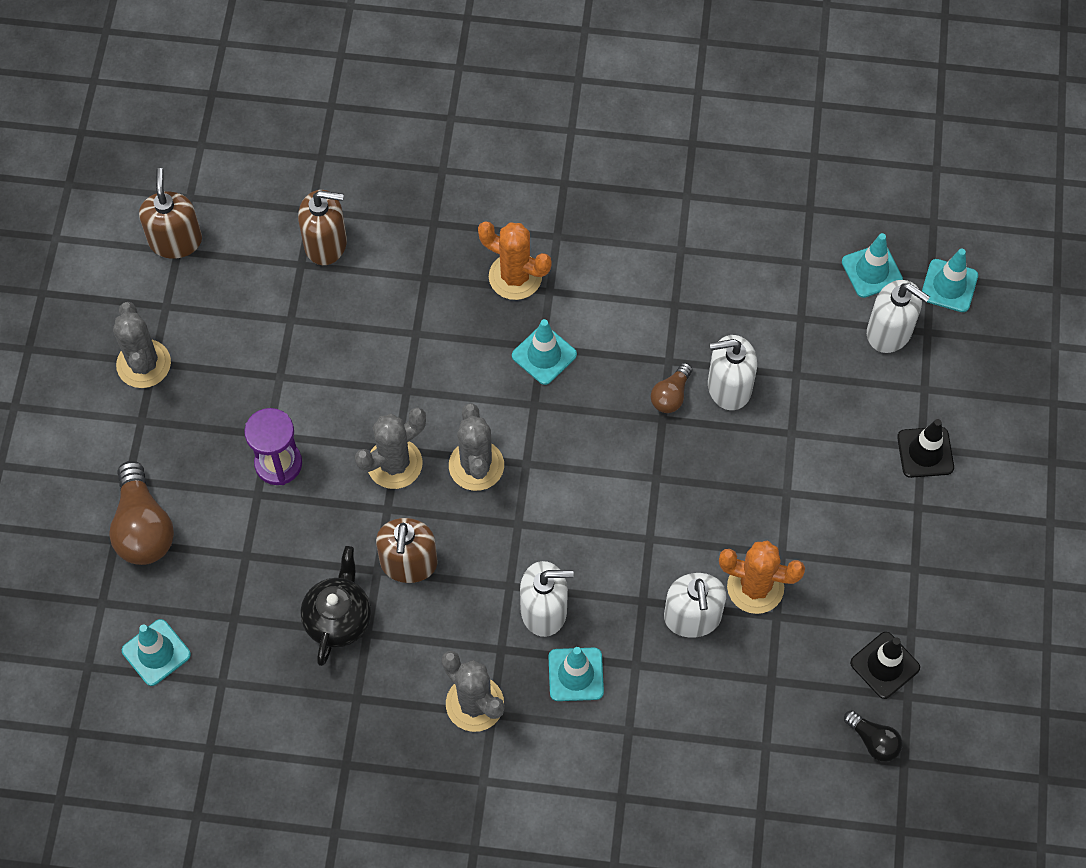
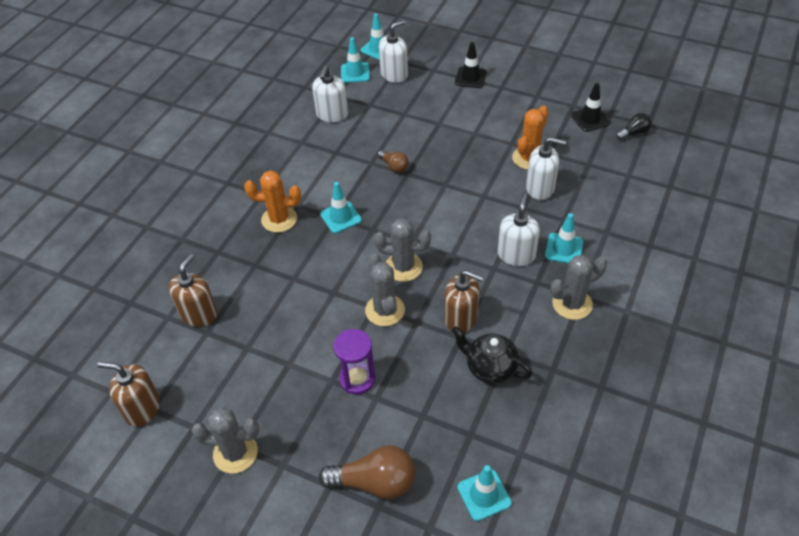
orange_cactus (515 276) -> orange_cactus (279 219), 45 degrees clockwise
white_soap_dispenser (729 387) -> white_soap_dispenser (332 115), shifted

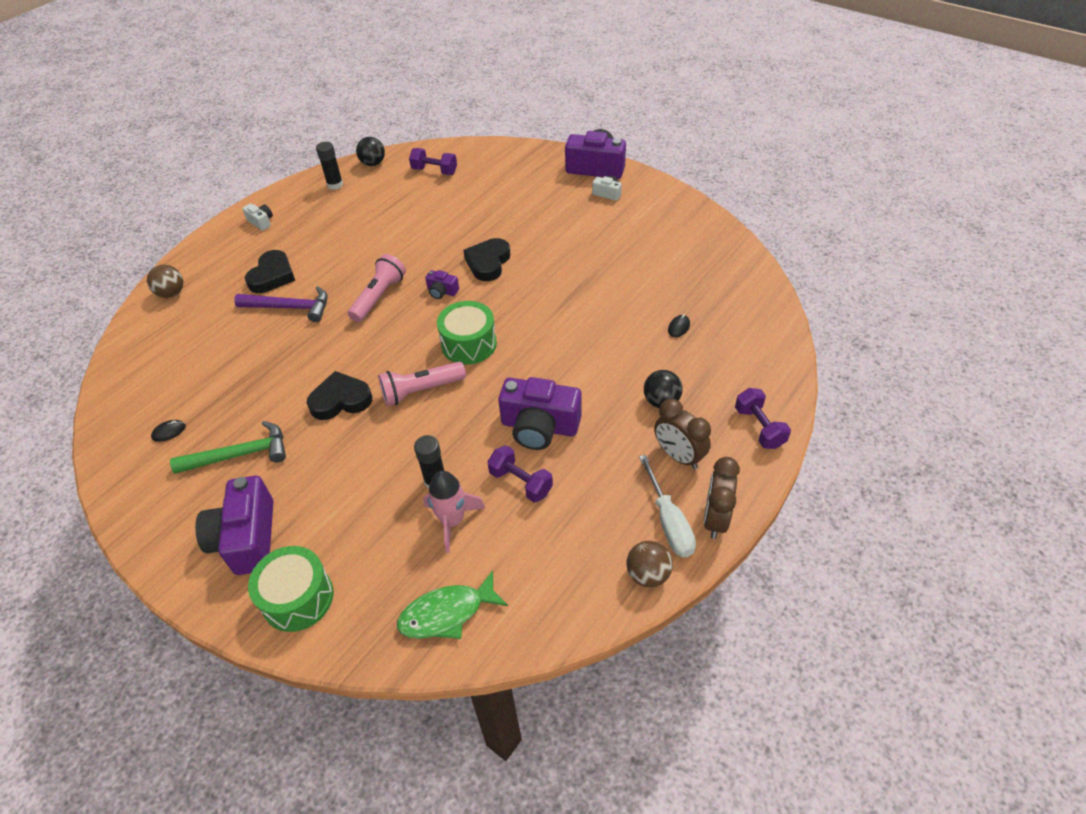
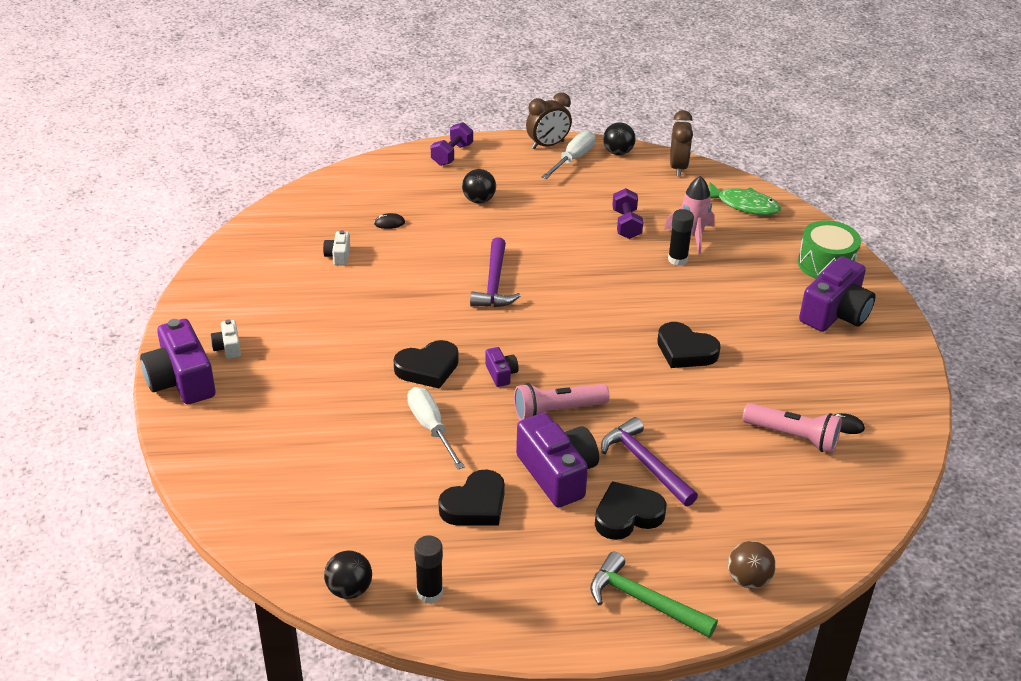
green_hammer (240 455) -> green_hammer (644 601), shifted
white_camera (261 222) -> white_camera (338 256), shifted
pink_flashlight (421 390) -> pink_flashlight (793 436), shifted
purple_dumbbell (434 171) -> none
green_drum (469 344) -> none
purple_camera (539 426) -> purple_camera (557 474), shifted
brown_ball (647 574) -> black_ball (618 152)
brown_clock (678 456) -> brown_clock (678 167), shifted
none -> white_screwdriver (431 428)
none -> black_heart (475 505)
none -> purple_hammer (494 283)

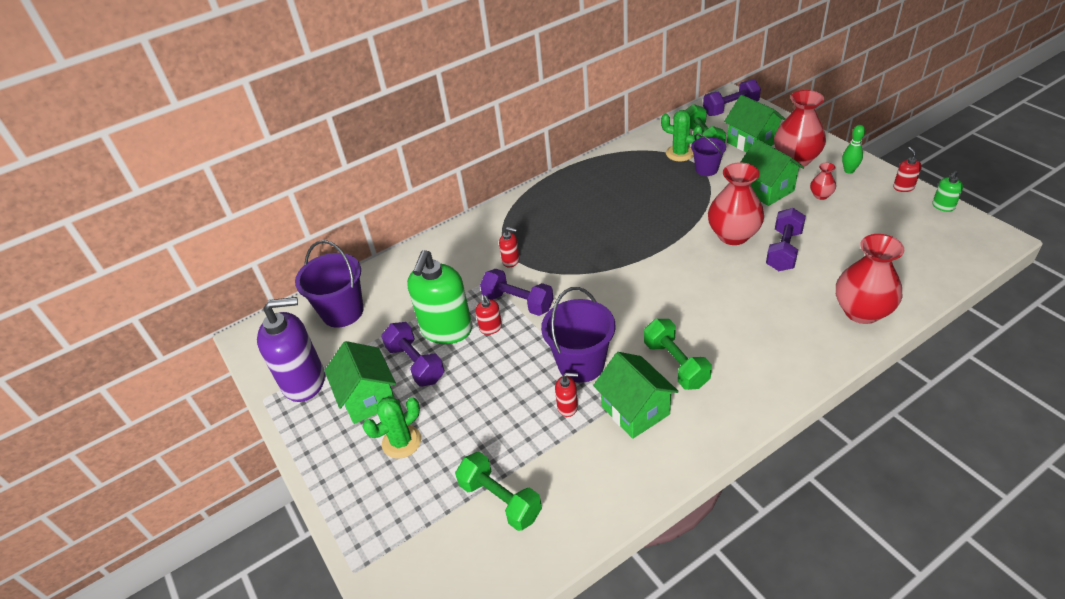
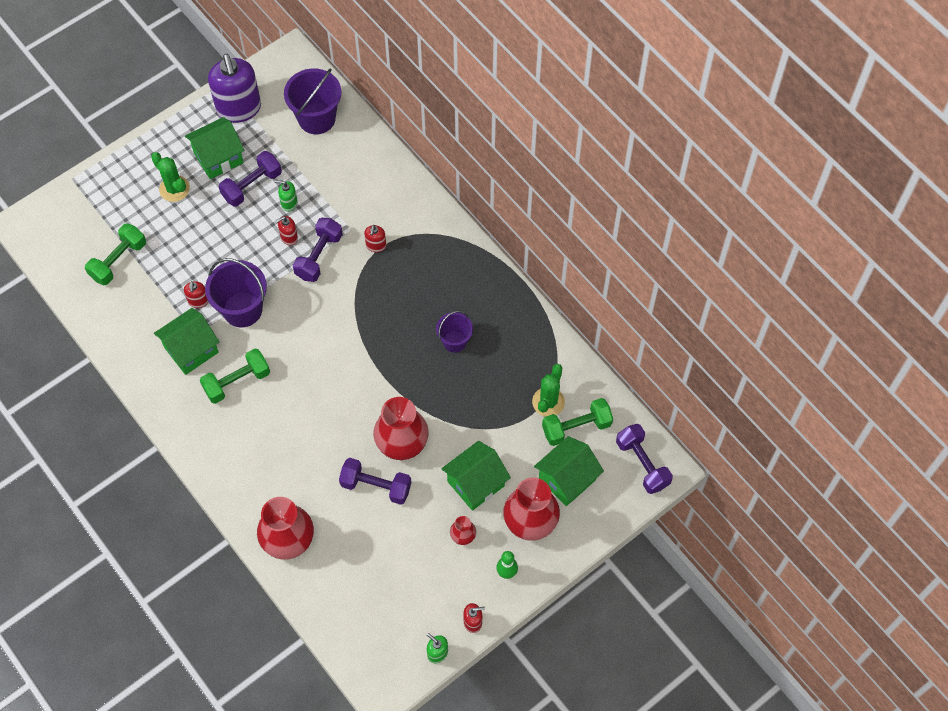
green_soap_dispenser (446 330) -> green_soap_dispenser (289 203), x0.44
purple_bucket (706 169) -> purple_bucket (454 341), shifted

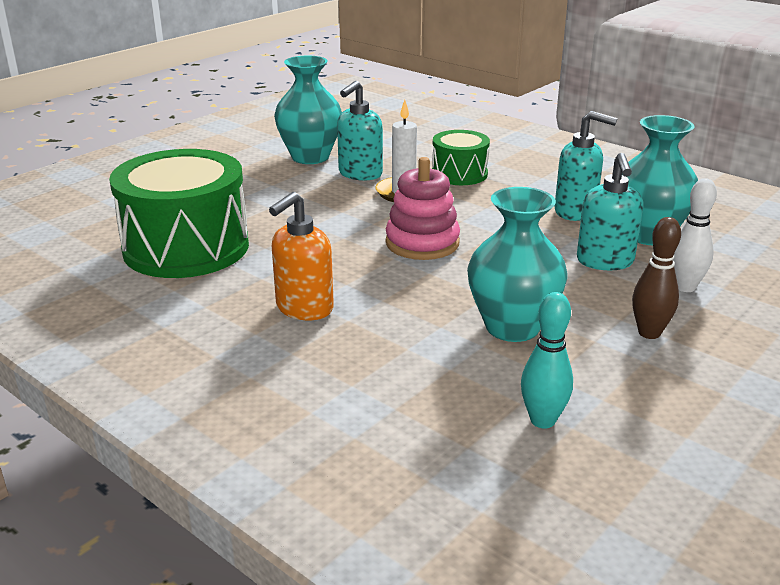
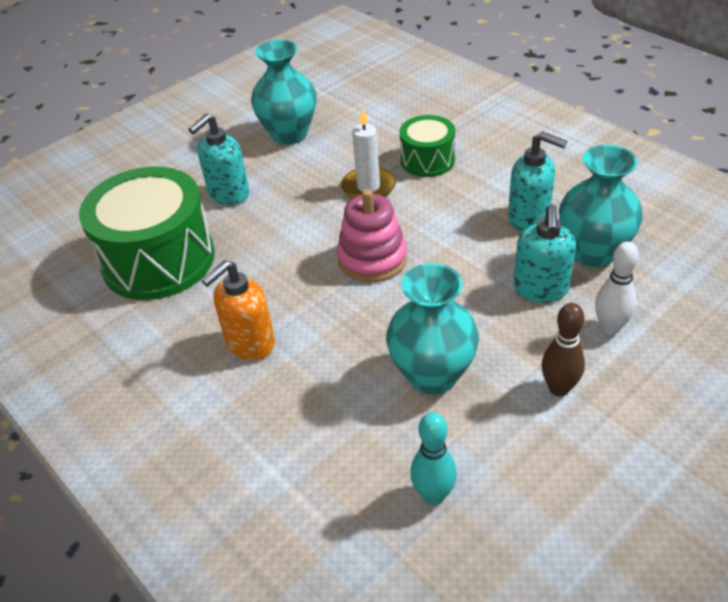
turquoise_soap_dispenser (360 174) -> turquoise_soap_dispenser (228 194), shifted

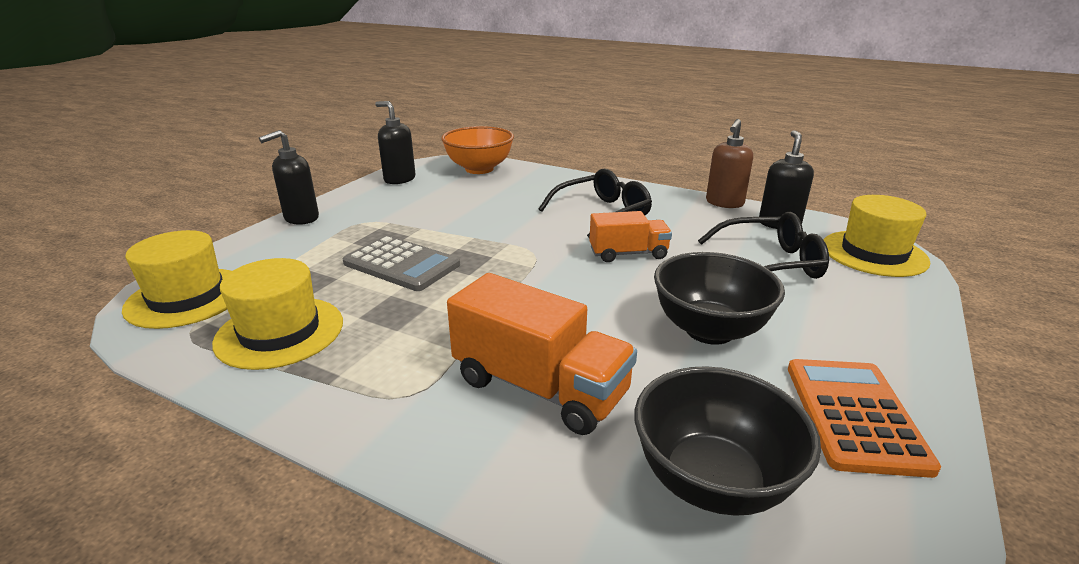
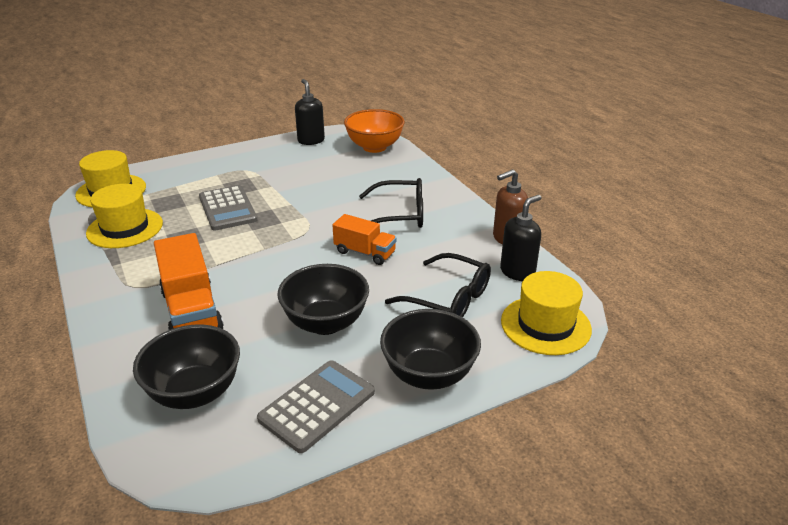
black_soap_dispenser (301 218) -> none
orange_calculator (854 415) -> grey_calculator (317 405)
none -> black_bowl (429 374)

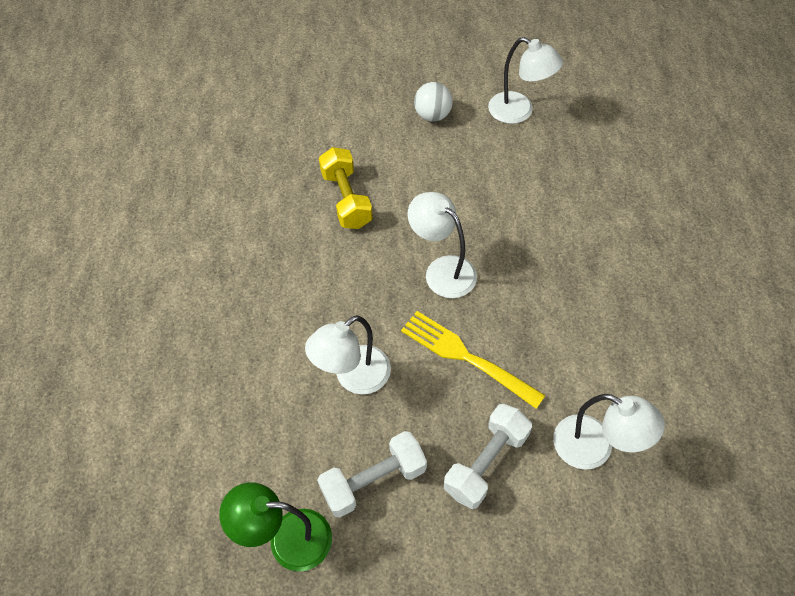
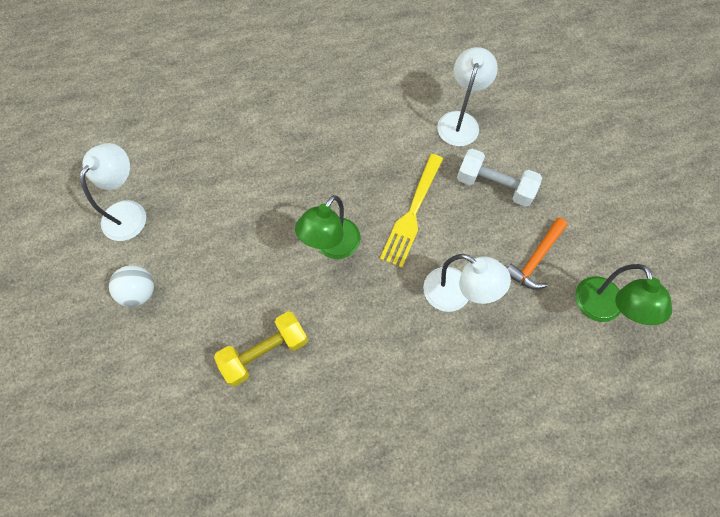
white_dumbbell (374 481) -> orange_hammer (536 258)
white_lamp (442 270) -> green_lamp (332 246)

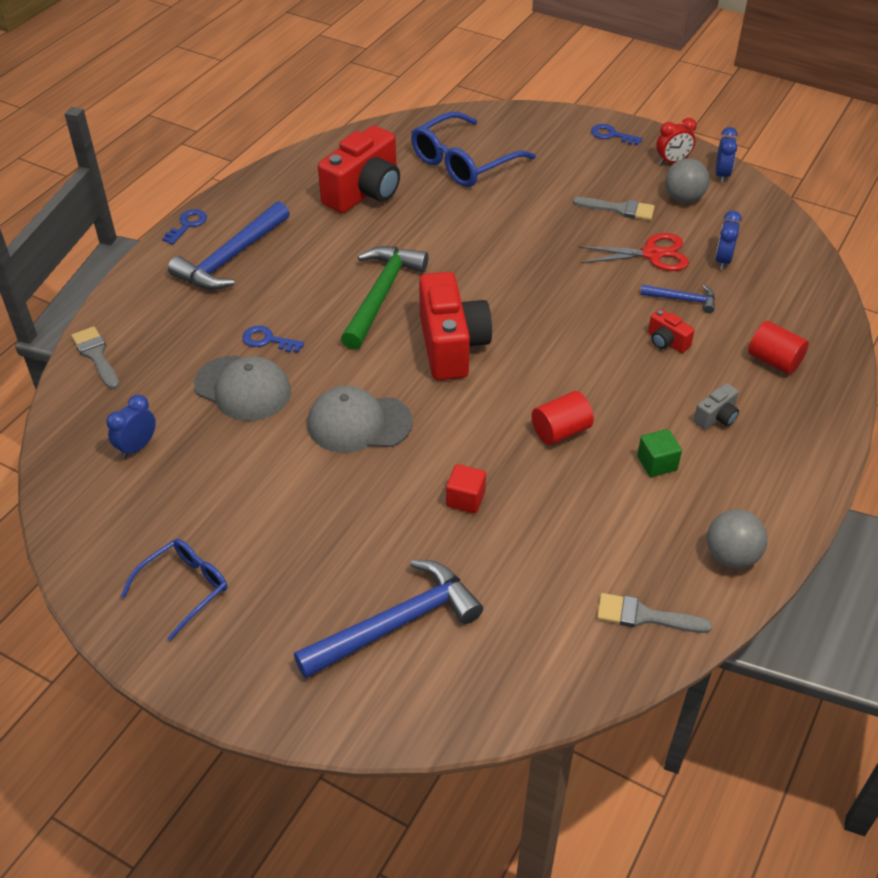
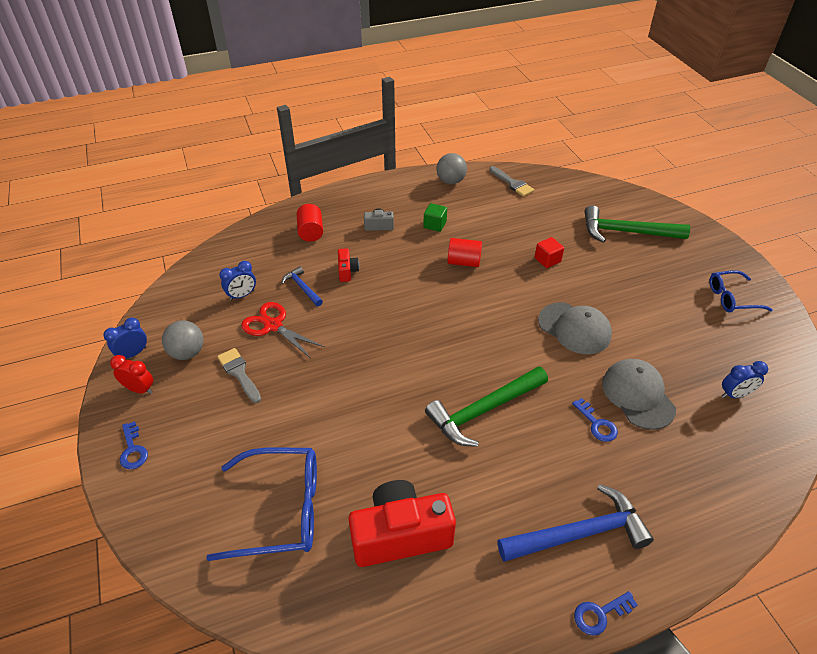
grey_brush (96 355) -> none
blue_hammer (396 623) -> green_hammer (626 232)
red_camera (451 346) -> none

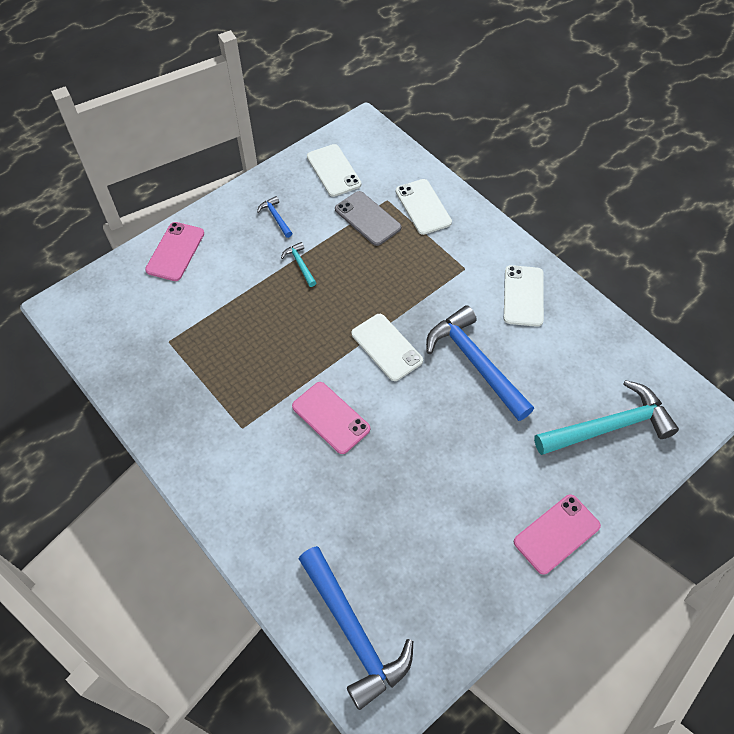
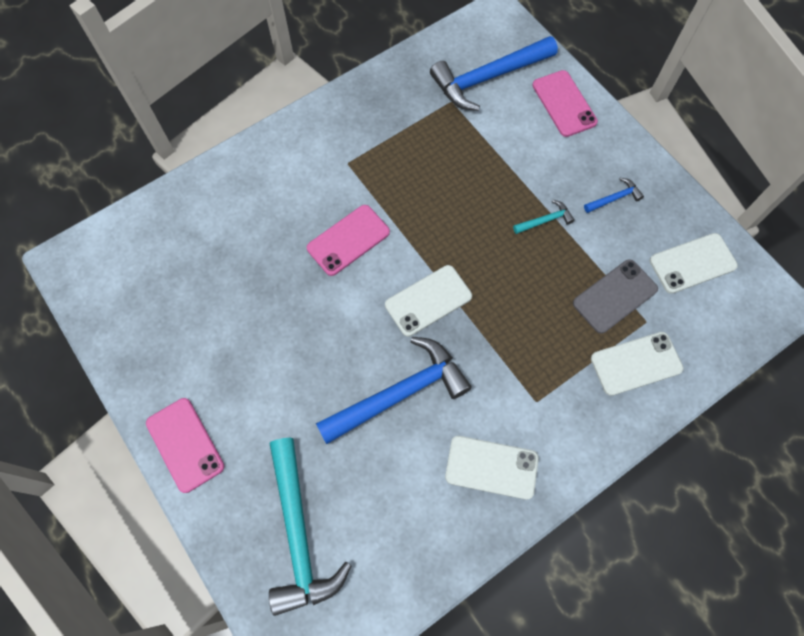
pink_phone (175 251) -> pink_phone (564 104), 45 degrees clockwise
blue_hammer (354 632) -> blue_hammer (488 78), shifted

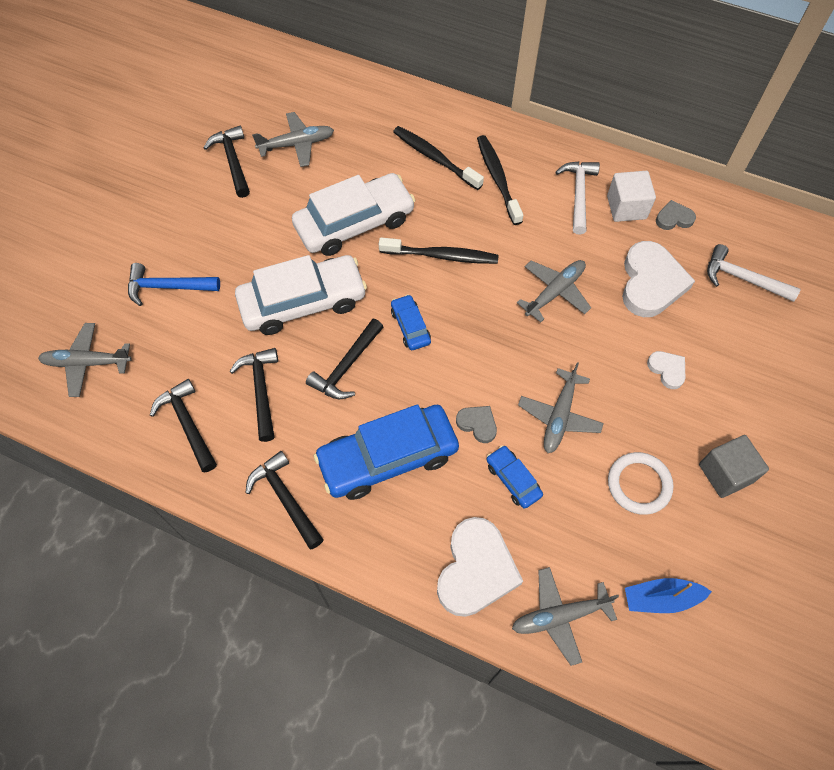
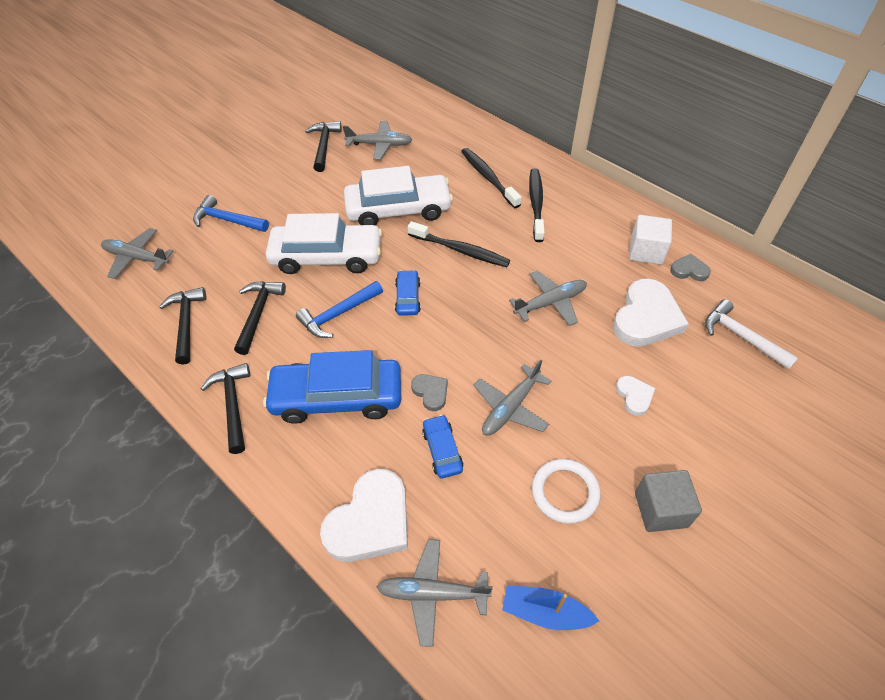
black_hammer (346 366) -> blue_hammer (338 314)
white_hammer (578 194) -> none

